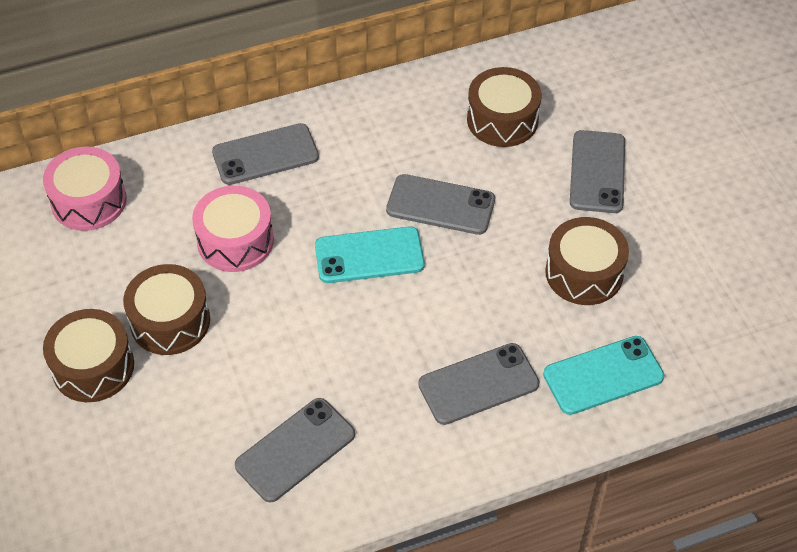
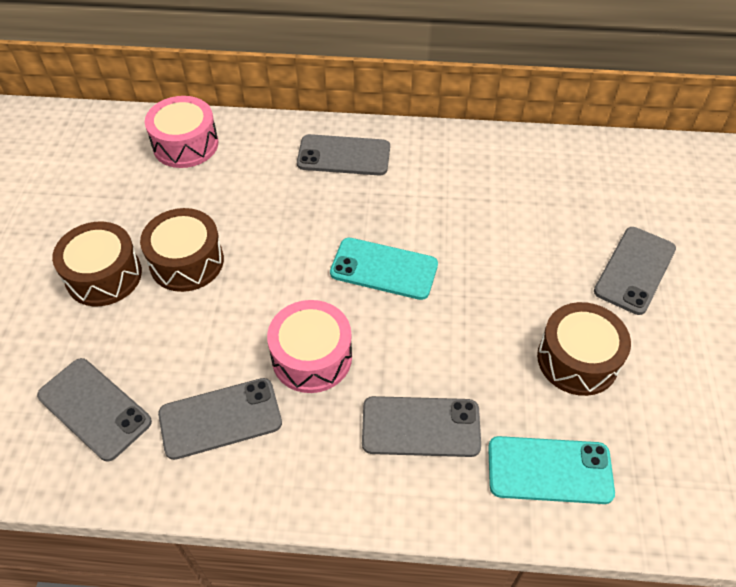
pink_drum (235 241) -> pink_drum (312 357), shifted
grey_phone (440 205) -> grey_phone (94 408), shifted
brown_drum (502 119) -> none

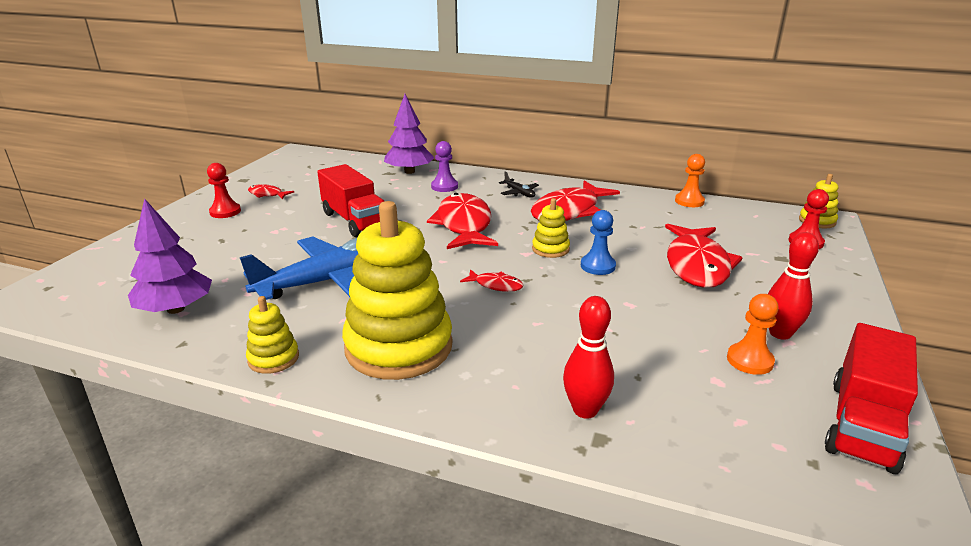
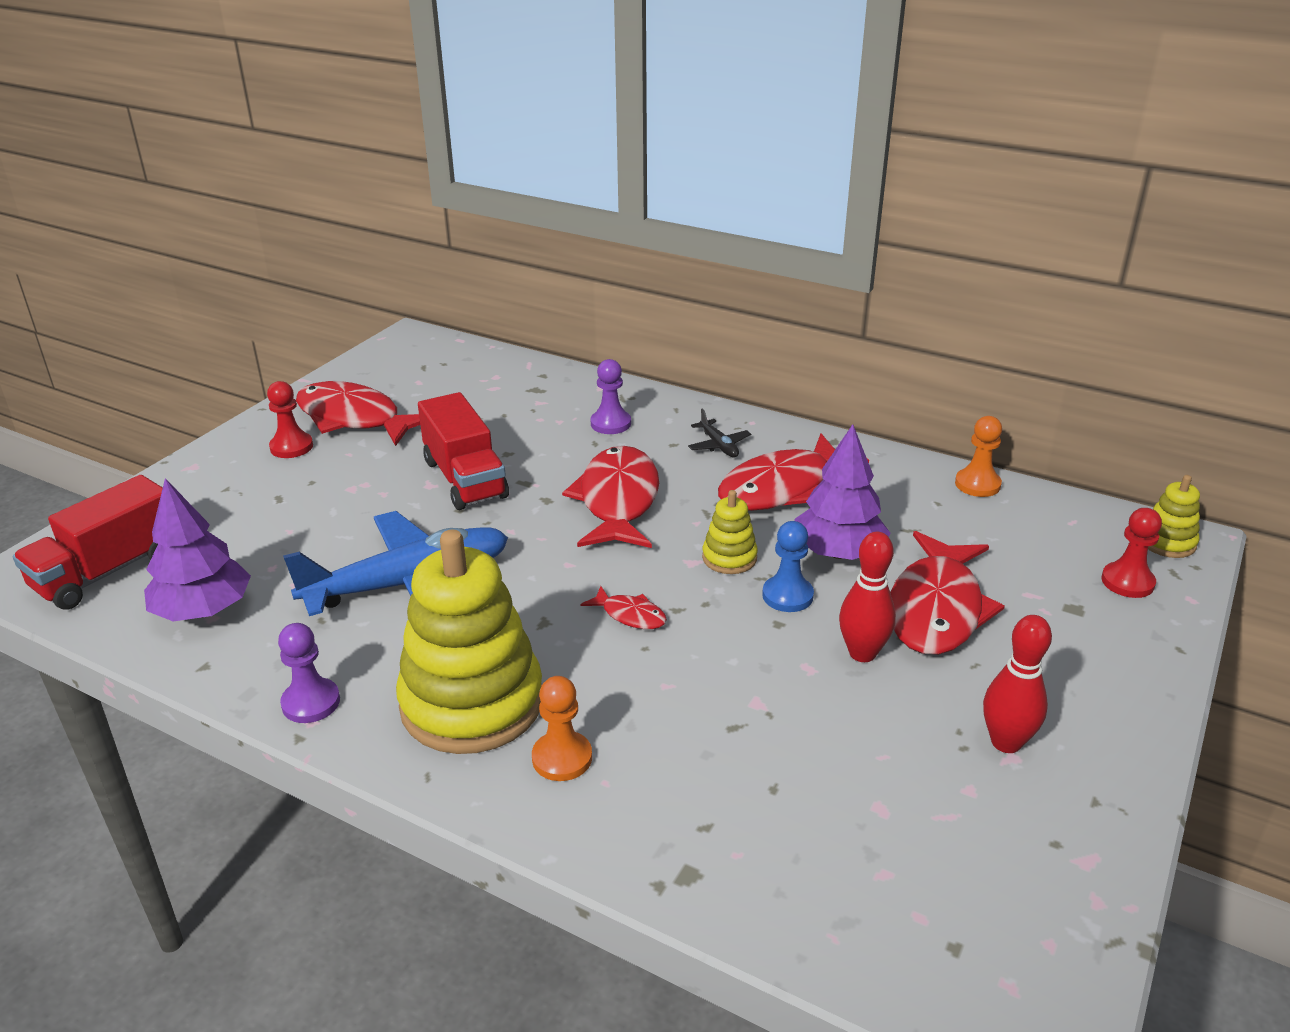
yellow_stacking_toy (273 358) -> purple_pawn (311 702)
red_fish (267 194) -> red_fish (354 419), x2.21
purple_tree (409 171) -> purple_tree (838 552), shifted
red_bowling_pin (585 410) -> red_bowling_pin (862 653), shifted
orange_pawn (749 360) -> orange_pawn (562 758), shifted
red_truck (862 424) -> red_truck (108 571), shifted

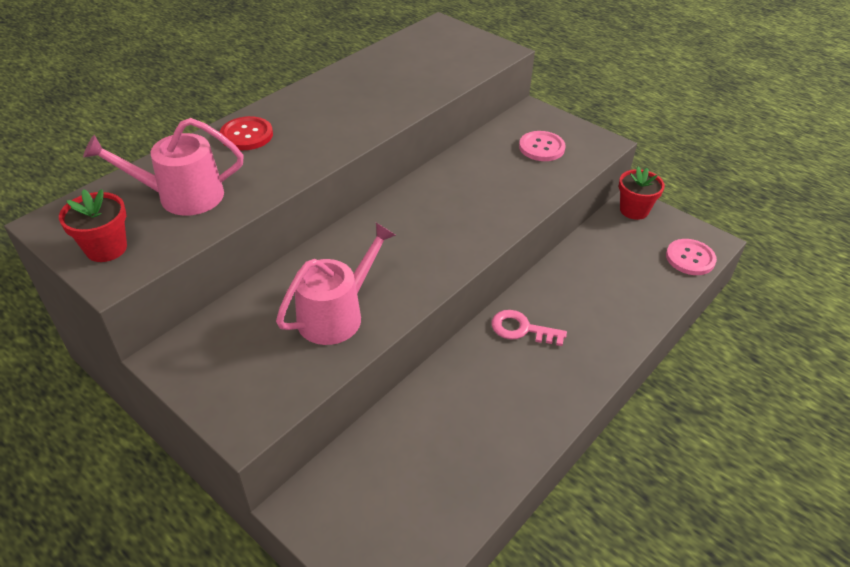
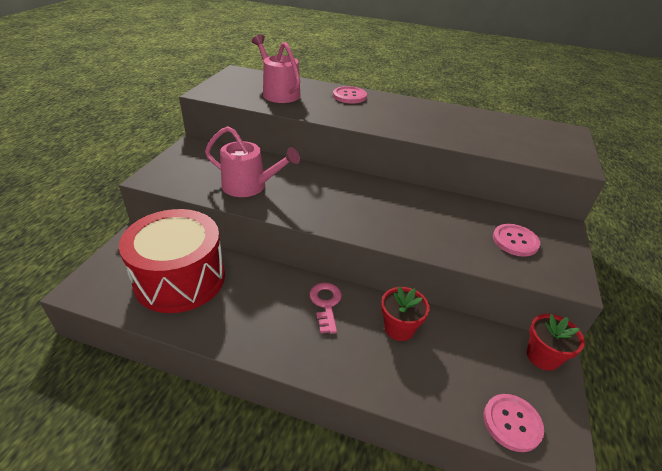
red_flower_pot (106 248) -> red_flower_pot (399 328), shifted
red_button (246 135) -> pink_button (349 96)
none -> red_drum (180 279)

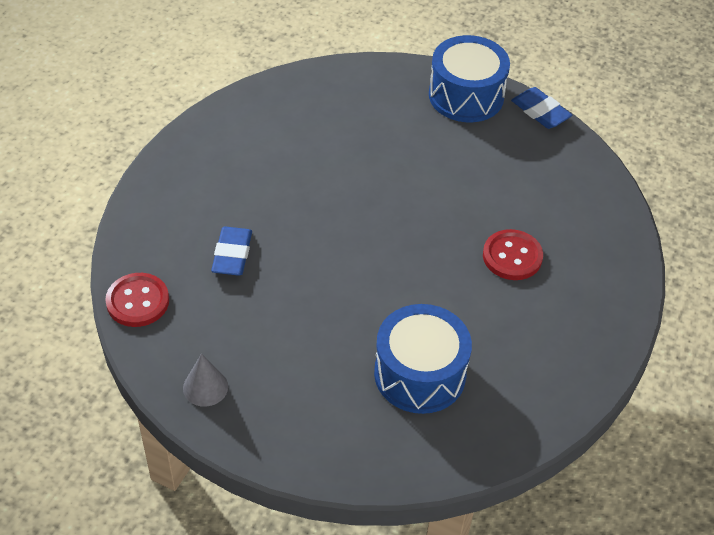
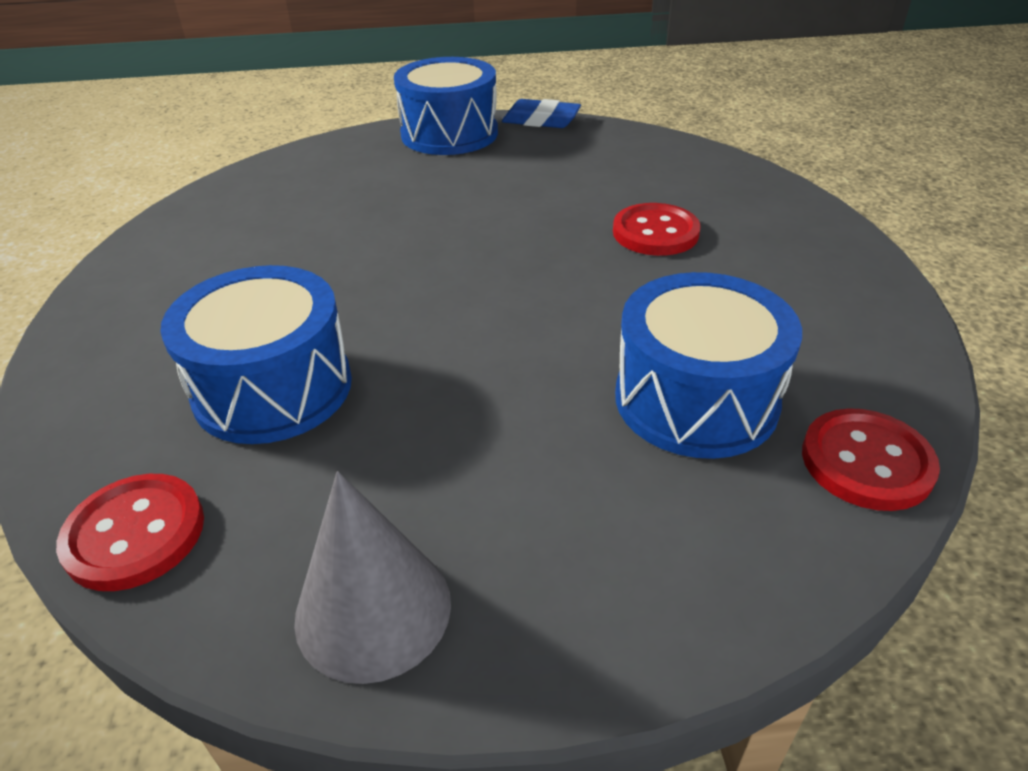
grey_cone (205 387) -> grey_cone (373 609), x1.55
blue_eraser (232 254) -> blue_drum (273 388)
none -> red_button (866 462)

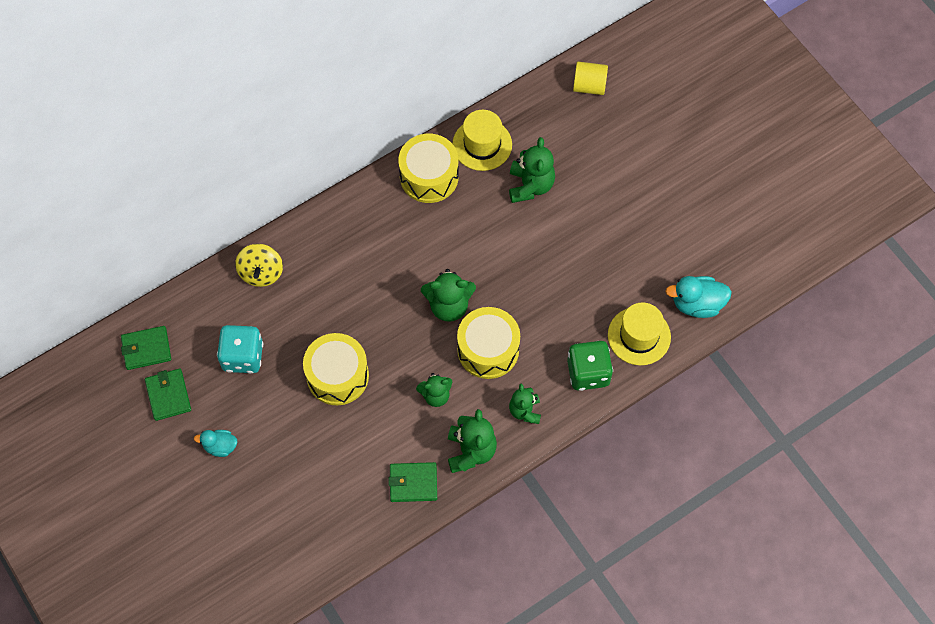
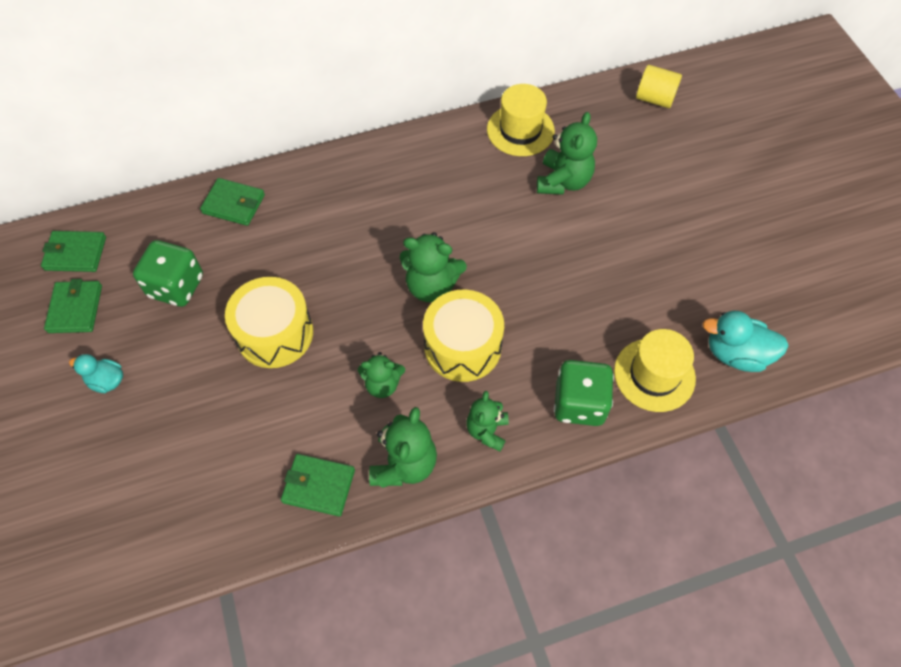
turquoise_dice (243 356) -> green_dice (176 286)
yellow_spinning_top (261 272) -> green_wallet (234 204)
yellow_drum (429 176) -> none

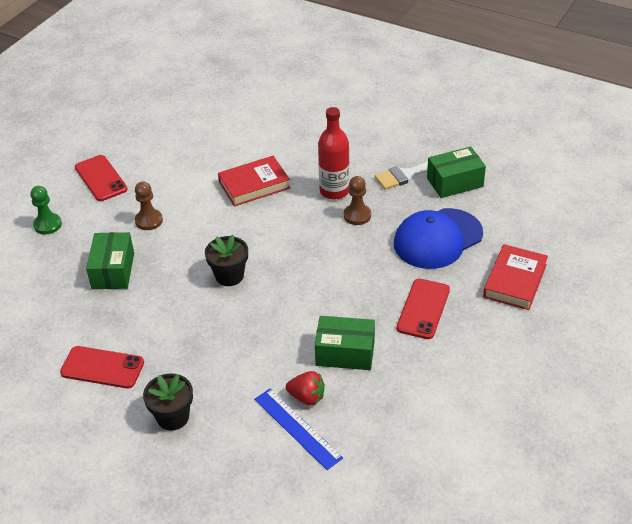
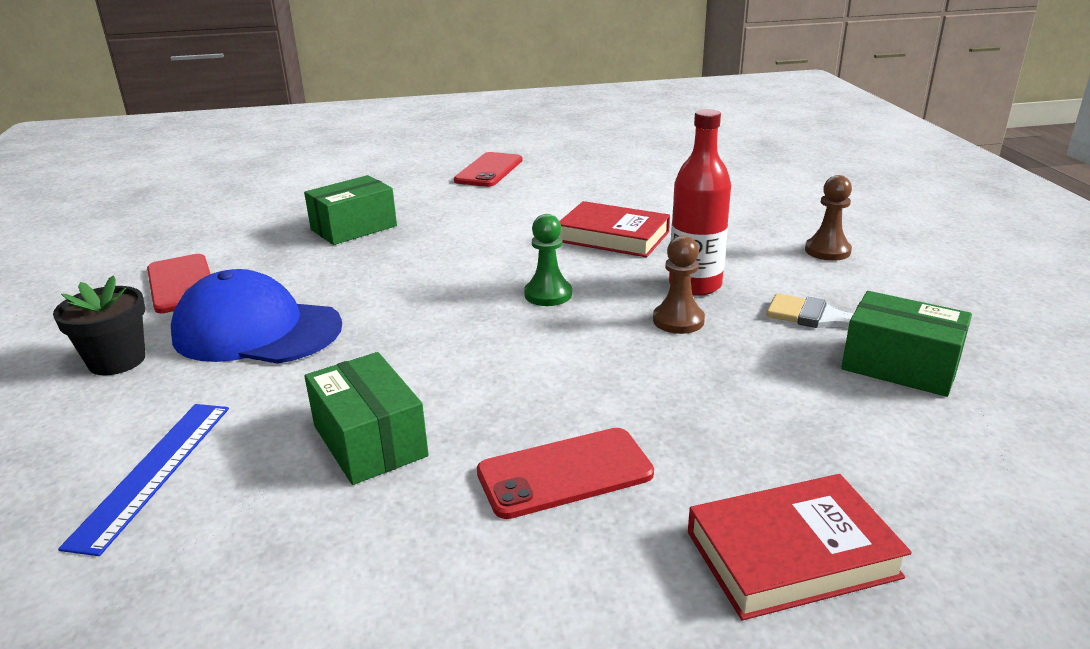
green_pawn (47 225) -> green_pawn (548 294), shifted
brown_pawn (149 221) -> brown_pawn (827 251), shifted
black_flower_pot (229 276) -> none
red_strawberry (307 397) -> none
blue_cap (437 239) -> blue_cap (257 331), shifted

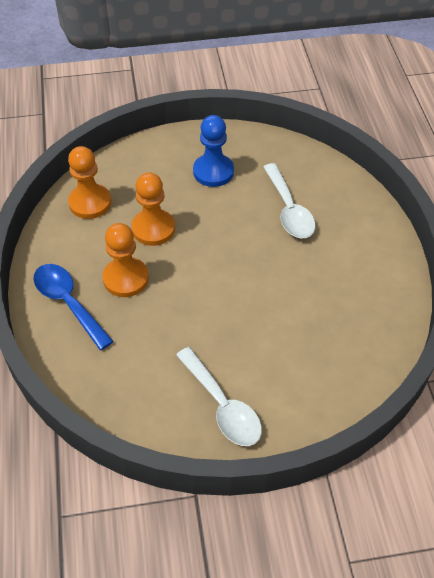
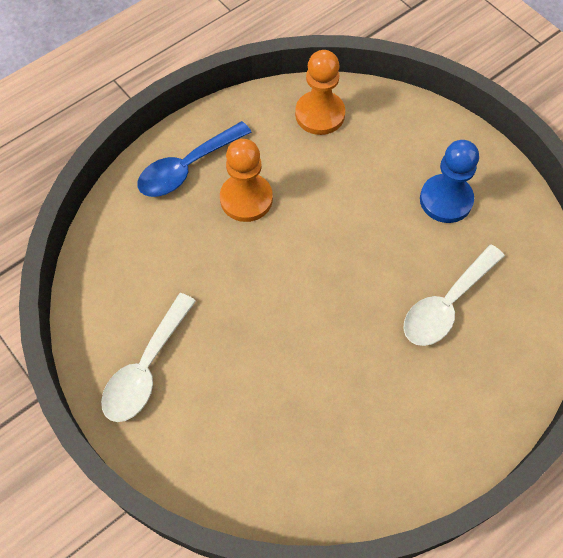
blue_spoon (68 303) -> blue_spoon (187 168), 150 degrees counterclockwise
orange_pawn (153 229) -> none

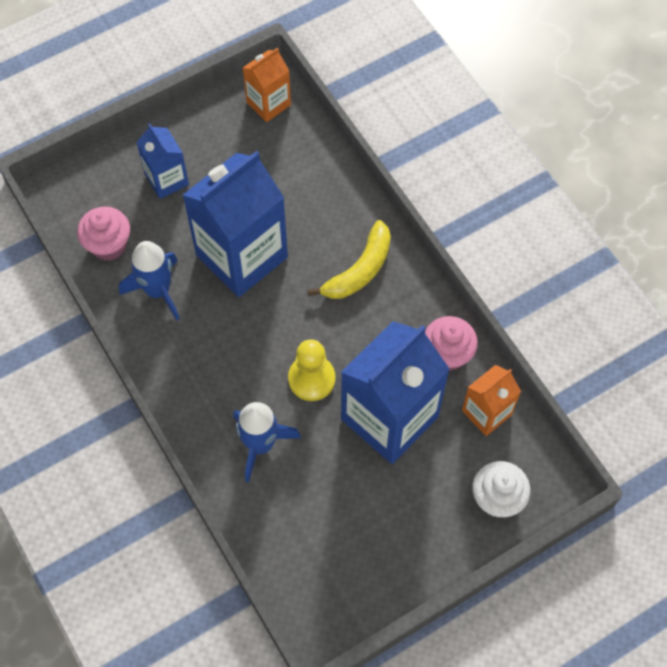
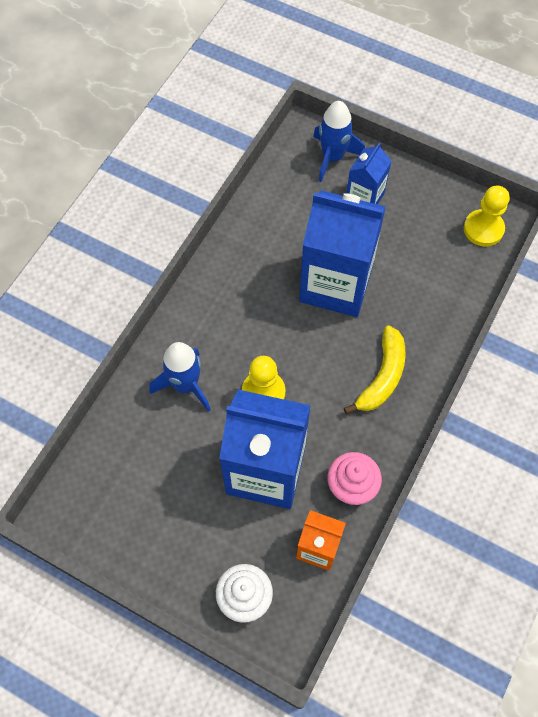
pink_cupcake (108 245) -> none
blue_rocket (158 290) -> blue_rocket (333 157), shifted
orange_carton (268 103) -> yellow_pawn (483 229)
yellow_banana (359 270) -> yellow_banana (382 376), 75 degrees counterclockwise

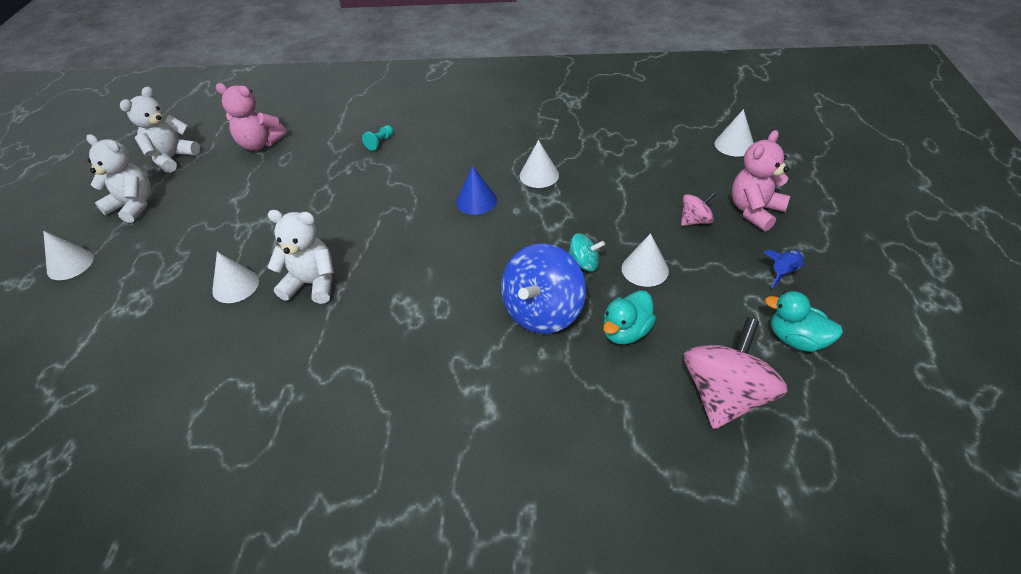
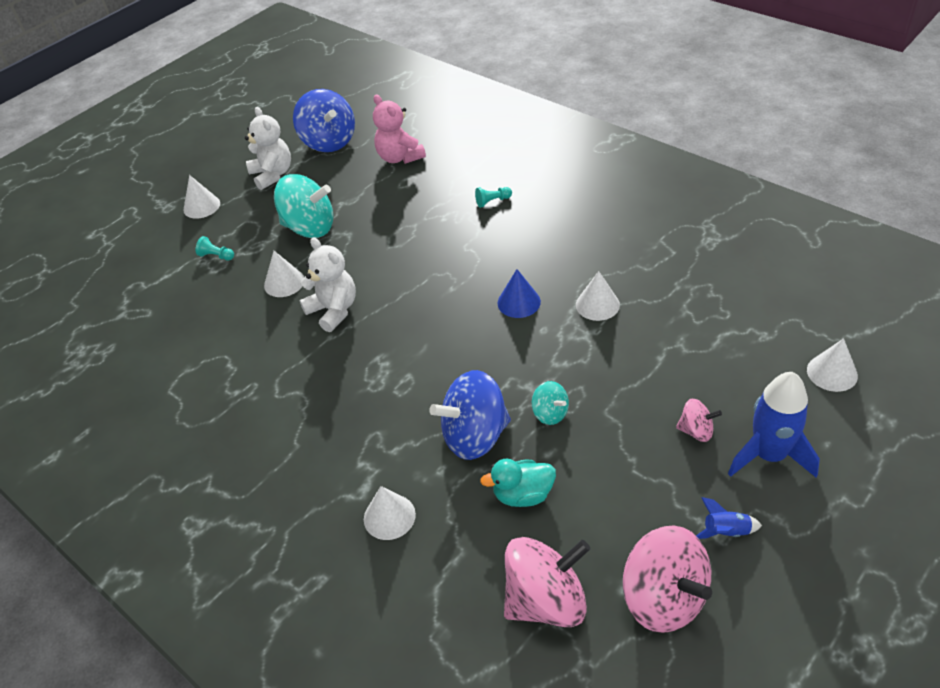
white_teddy_bear (172 158) -> blue_spinning_top (329 141)
white_cone (645 269) -> white_cone (389 516), shifted
pink_teddy_bear (754 211) -> blue_rocket (769 455)
turquoise_duck (796 339) -> pink_spinning_top (663 598)
none -> turquoise_pawn (216 256)
none -> turquoise_spinning_top (309 227)

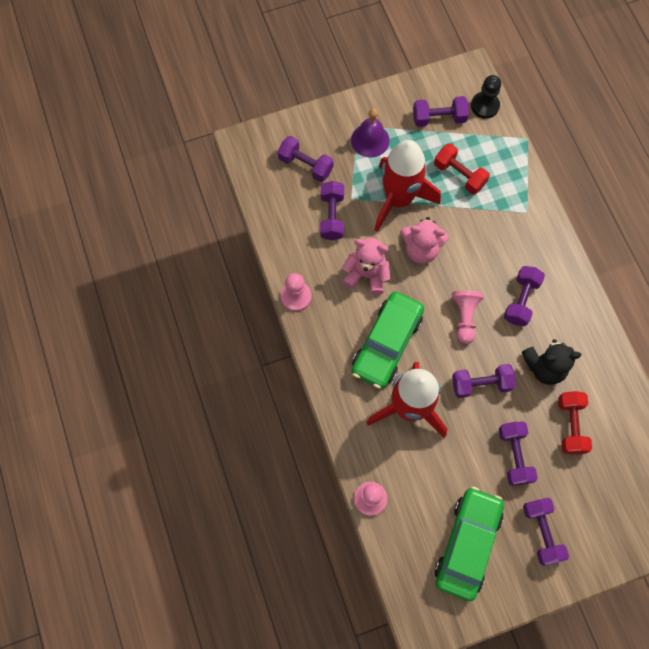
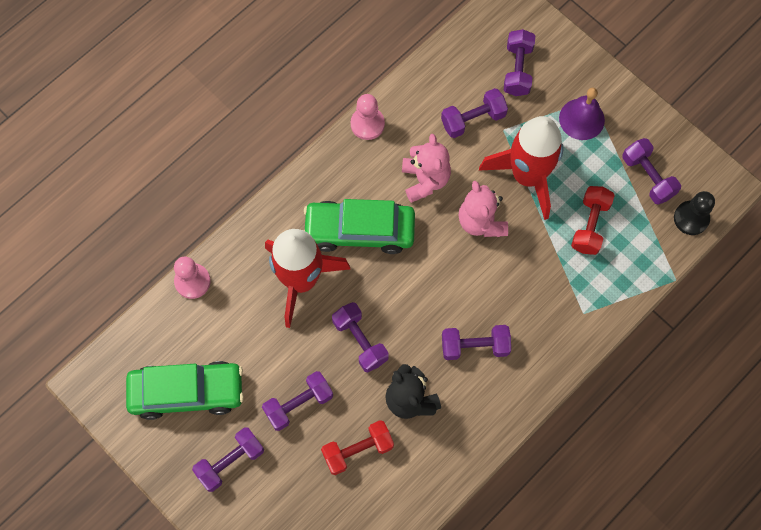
pink_pawn (464 317) -> none

